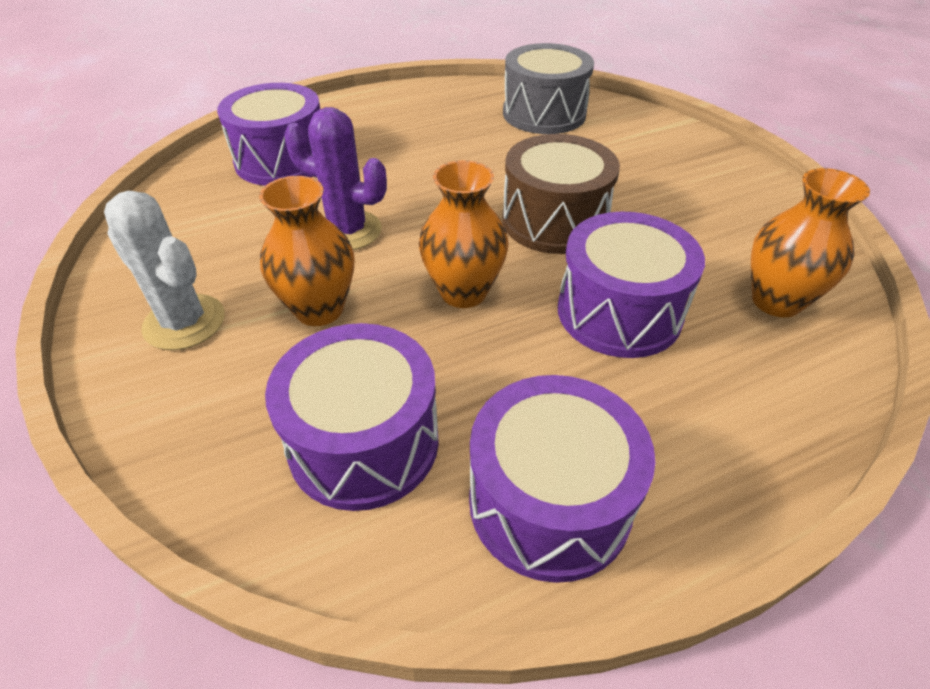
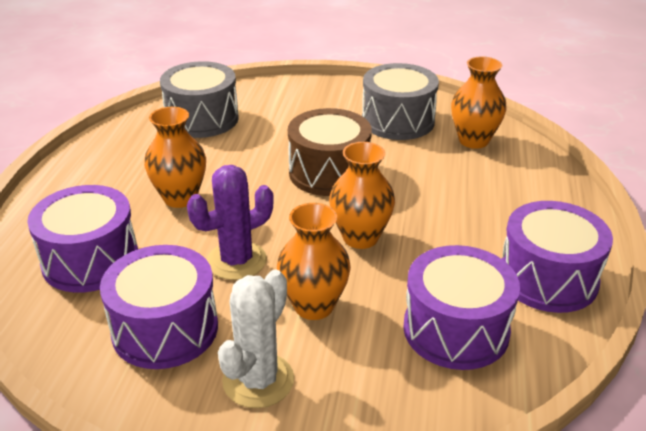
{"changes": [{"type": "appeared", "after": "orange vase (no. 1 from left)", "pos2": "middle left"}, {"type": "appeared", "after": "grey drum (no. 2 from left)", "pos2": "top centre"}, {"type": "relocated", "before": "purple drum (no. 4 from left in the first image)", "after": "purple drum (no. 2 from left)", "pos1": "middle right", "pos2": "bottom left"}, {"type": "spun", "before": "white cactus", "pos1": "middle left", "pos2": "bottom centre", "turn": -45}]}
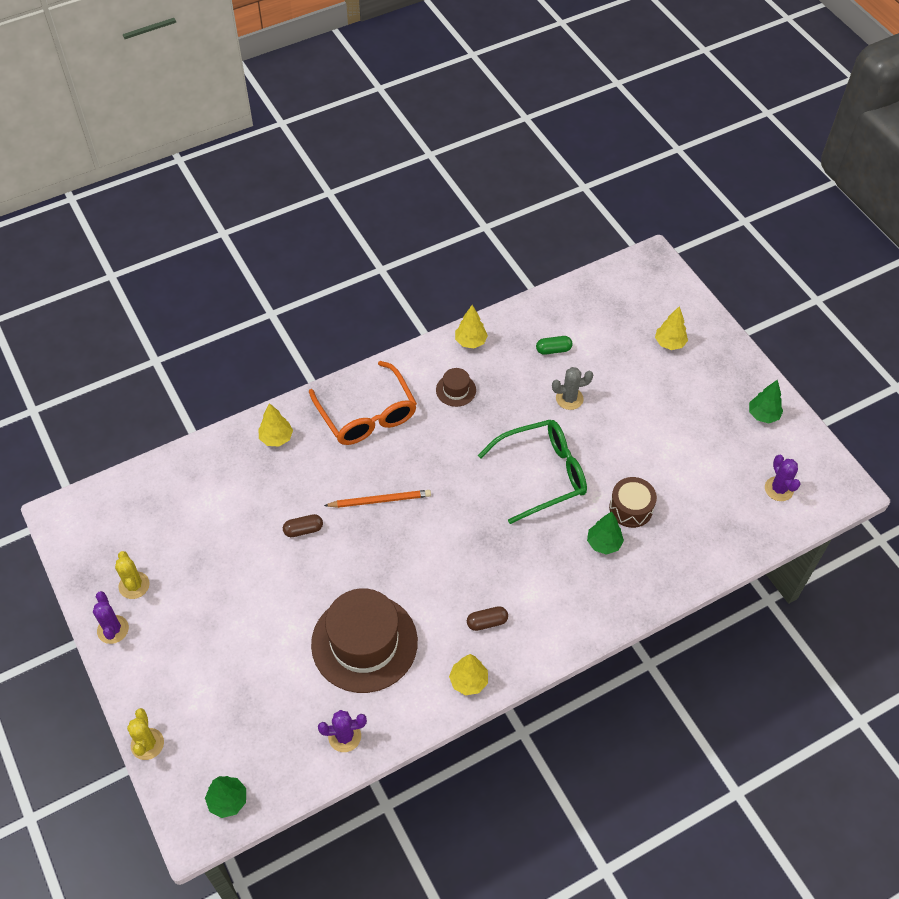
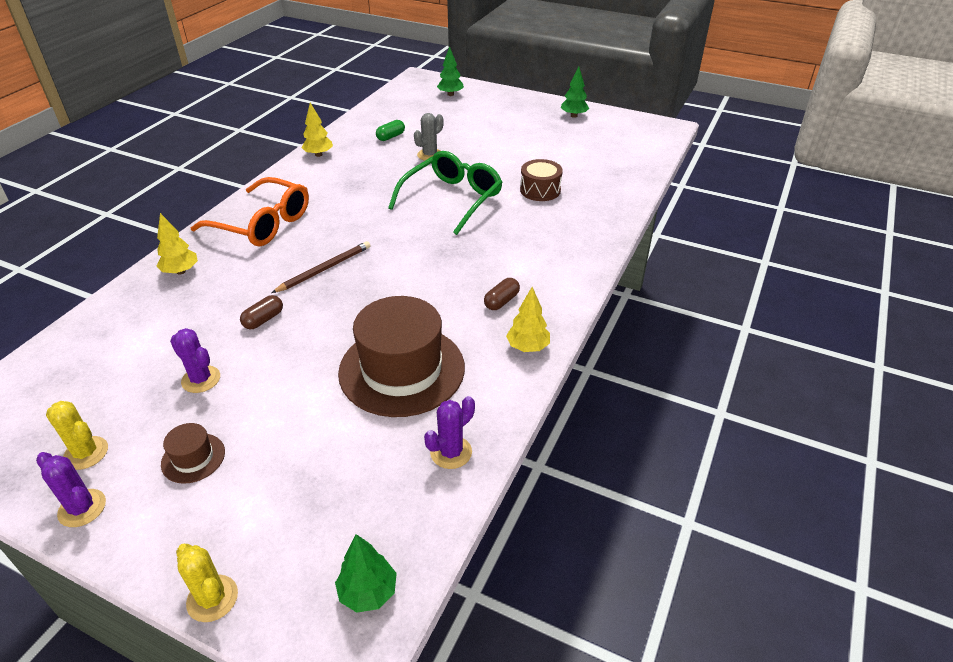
{"changes": [{"type": "missing", "before": "yellow tree (no. 4 from left)", "pos1": "middle right"}, {"type": "relocated", "before": "brown hat (no. 2 from left in the first image)", "after": "brown hat (no. 1 from left)", "pos1": "centre", "pos2": "bottom left"}, {"type": "relocated", "before": "green tree (no. 2 from left)", "pos1": "middle right", "pos2": "top centre"}, {"type": "relocated", "before": "purple cactus (no. 3 from left in the first image)", "after": "purple cactus (no. 2 from left)", "pos1": "middle right", "pos2": "middle left"}, {"type": "colour", "before": "orange pencil", "after": "brown pencil", "pos1": "centre", "pos2": "centre"}]}
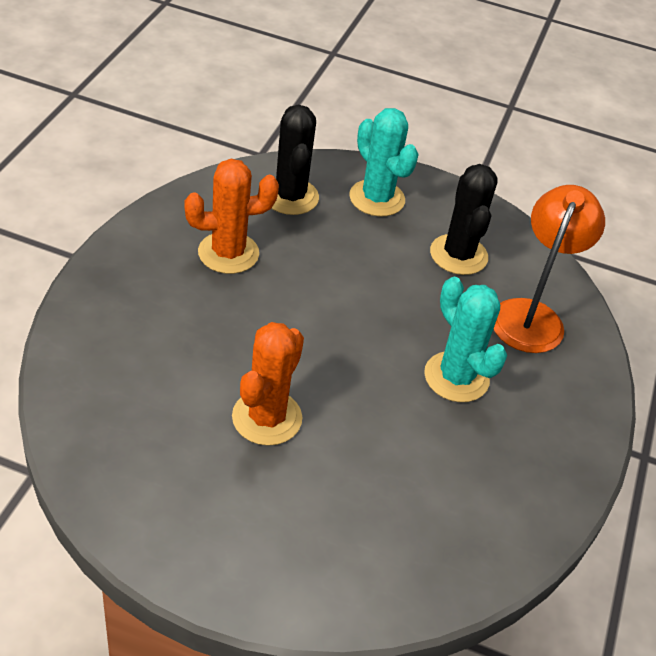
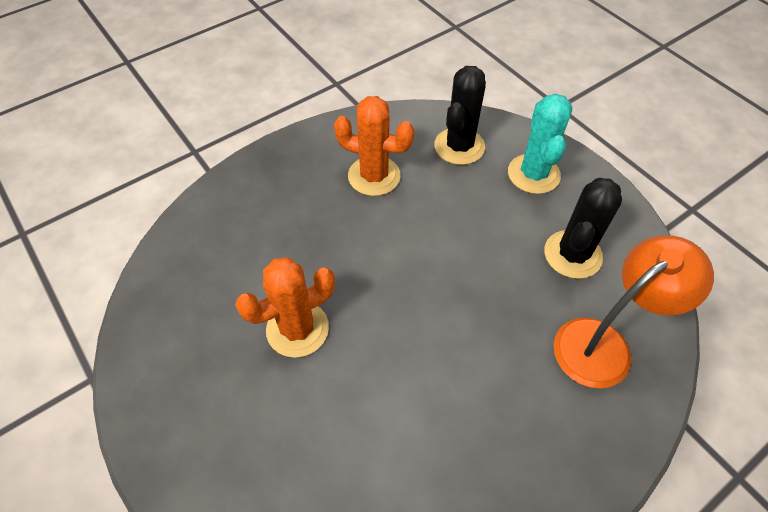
{"changes": [{"type": "missing", "before": "turquoise cactus (no. 2 from left)", "pos1": "middle right"}]}
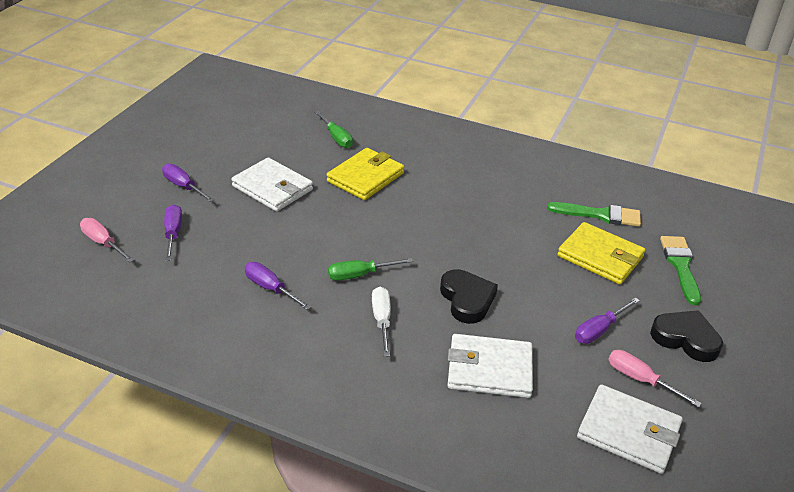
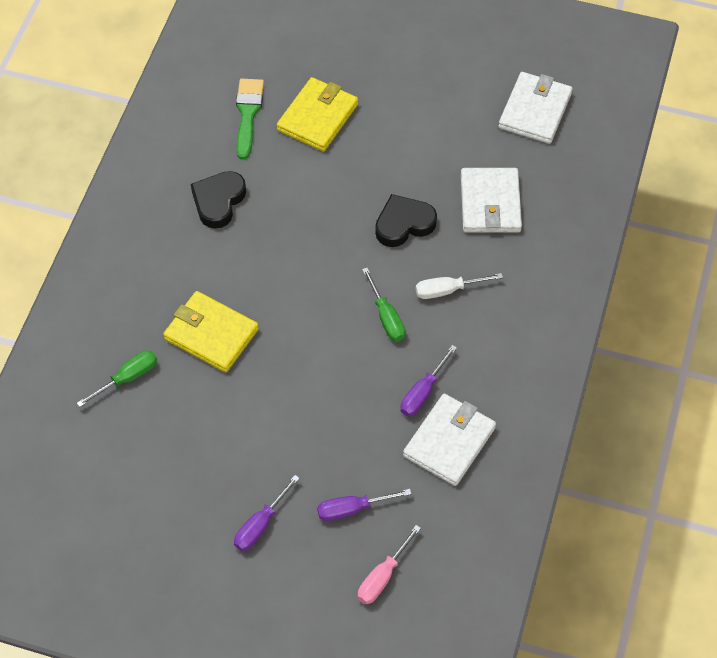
{"changes": [{"type": "missing", "before": "purple screwdriver (no. 4 from left)", "pos1": "middle right"}, {"type": "missing", "before": "pink screwdriver (no. 2 from left)", "pos1": "bottom right"}, {"type": "missing", "before": "green brush (no. 2 from left)", "pos1": "middle right"}, {"type": "relocated", "before": "white wallet (no. 1 from left)", "pos1": "centre", "pos2": "bottom centre"}, {"type": "relocated", "before": "black heart (no. 2 from left in the first image)", "after": "black heart (no. 1 from left)", "pos1": "bottom right", "pos2": "top left"}]}
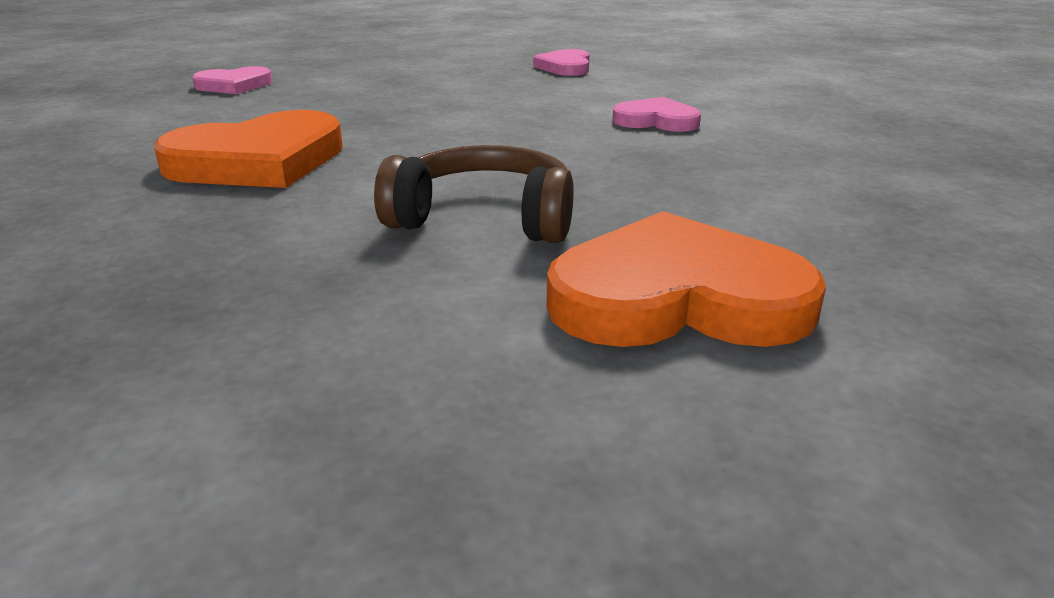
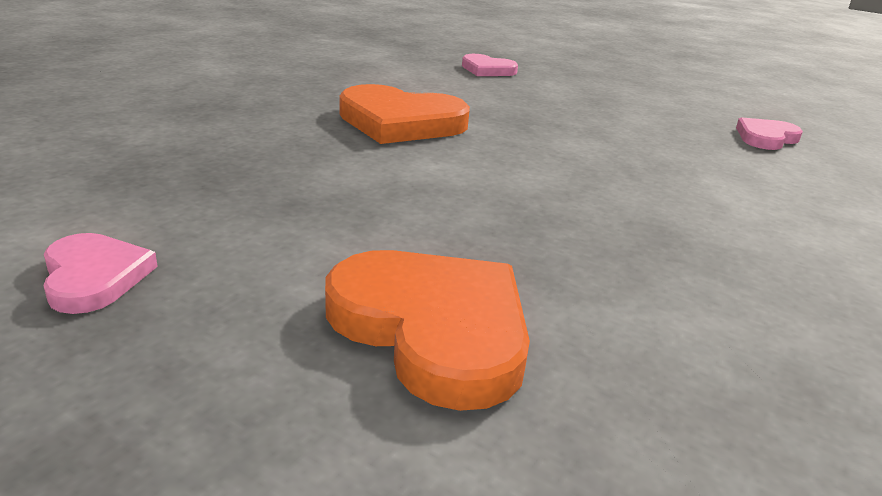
{"changes": [{"type": "missing", "before": "brown headphones", "pos1": "top centre"}, {"type": "relocated", "before": "pink heart (no. 3 from left in the first image)", "after": "pink heart (no. 1 from left)", "pos1": "top centre", "pos2": "middle left"}]}
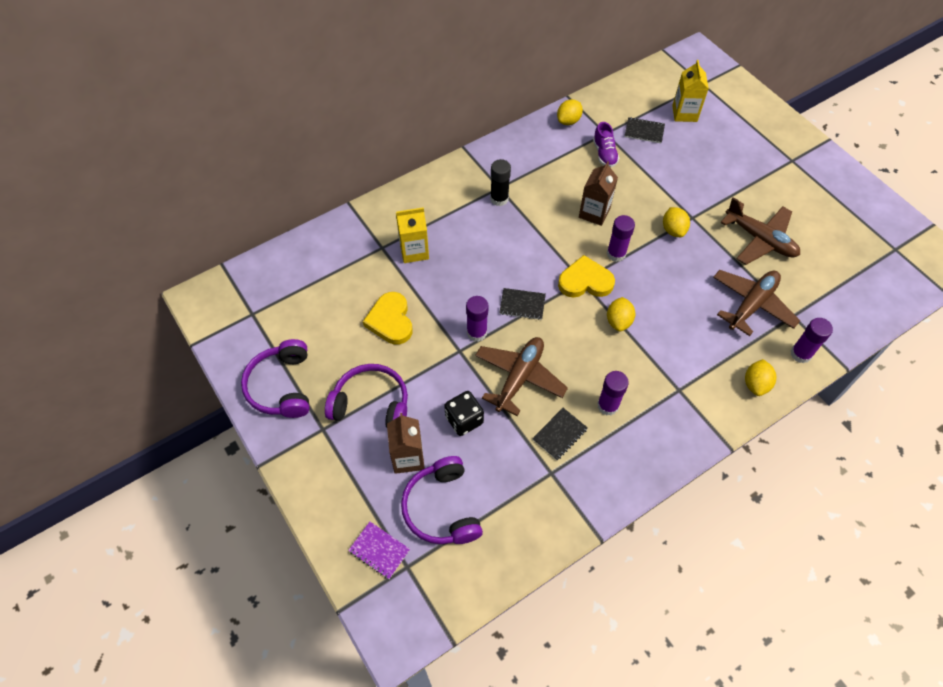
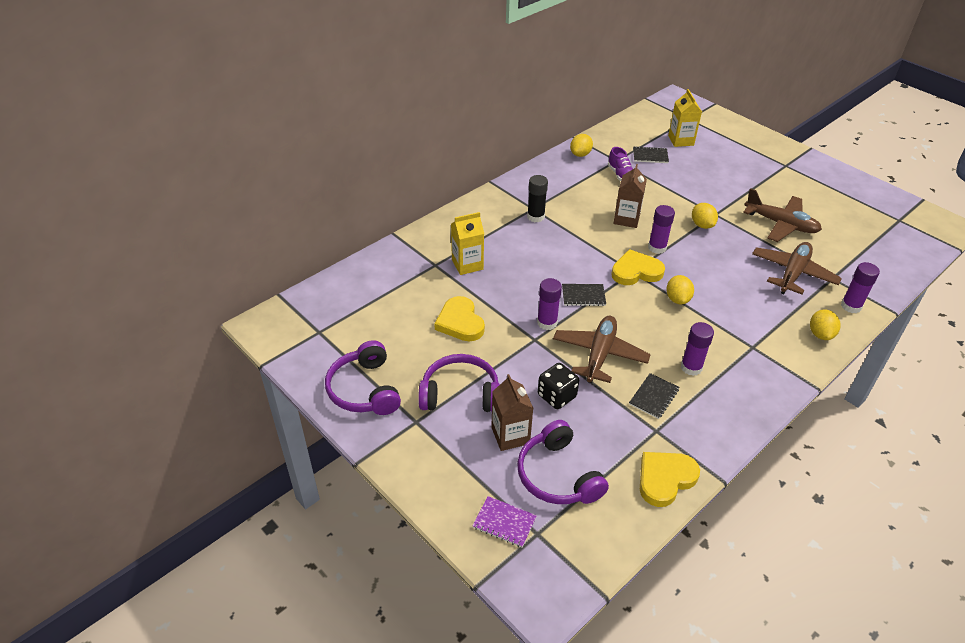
{"changes": [{"type": "appeared", "after": "yellow heart (no. 3 from left)", "pos2": "bottom right"}]}
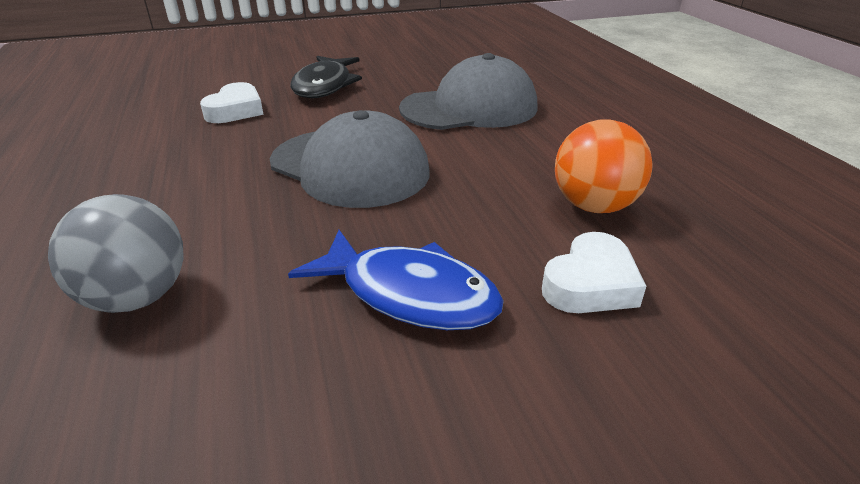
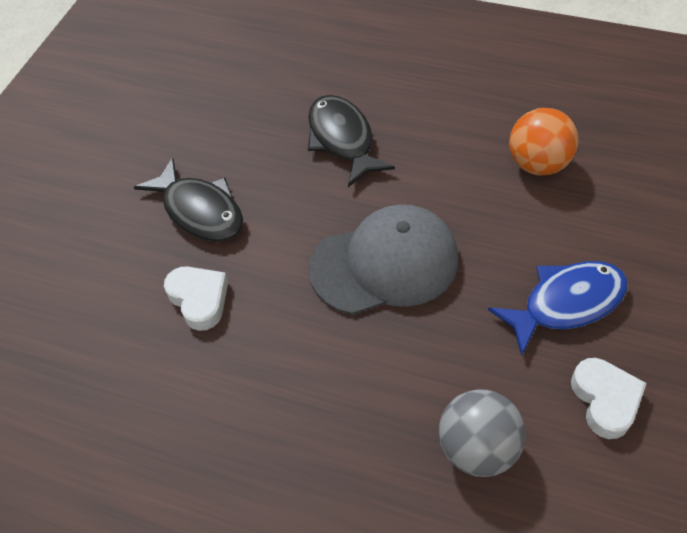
{"changes": [{"type": "relocated", "before": "white heart (no. 2 from left)", "pos1": "middle right", "pos2": "bottom right"}, {"type": "exchanged", "before": "grey cap (no. 2 from left)", "after": "black fish (no. 2 from left)", "pos1": "top centre", "pos2": "top centre"}]}
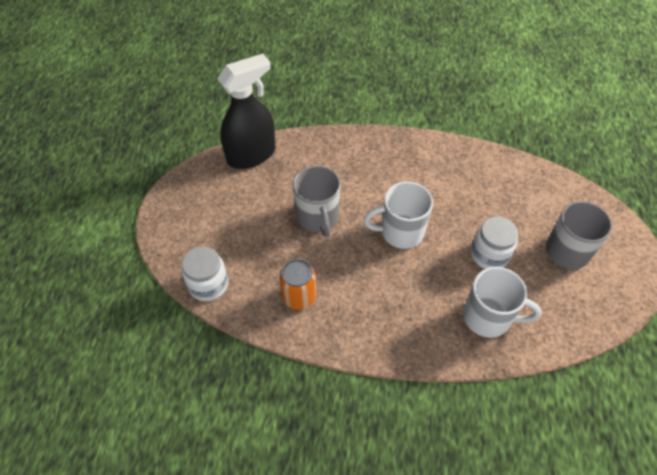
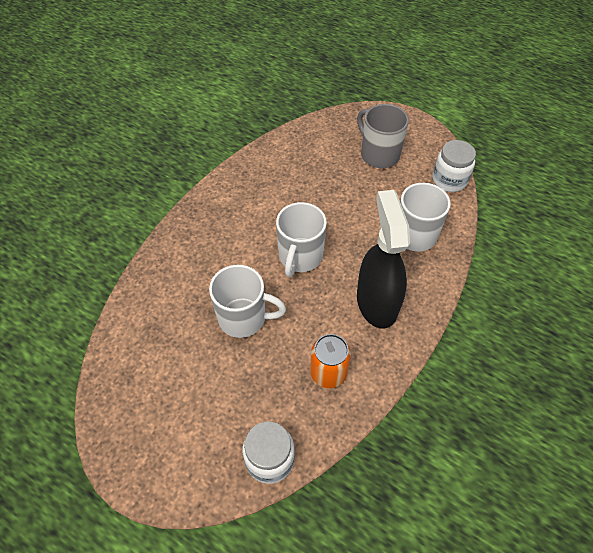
{"changes": [{"type": "relocated", "before": "black spray bottle", "pos1": "top centre", "pos2": "centre"}, {"type": "relocated", "before": "white jar (no. 2 from left)", "pos1": "middle right", "pos2": "top right"}, {"type": "colour", "before": "grey mug (no. 1 from left)", "after": "white mug (no. 1 from left)", "pos1": "centre", "pos2": "centre"}]}
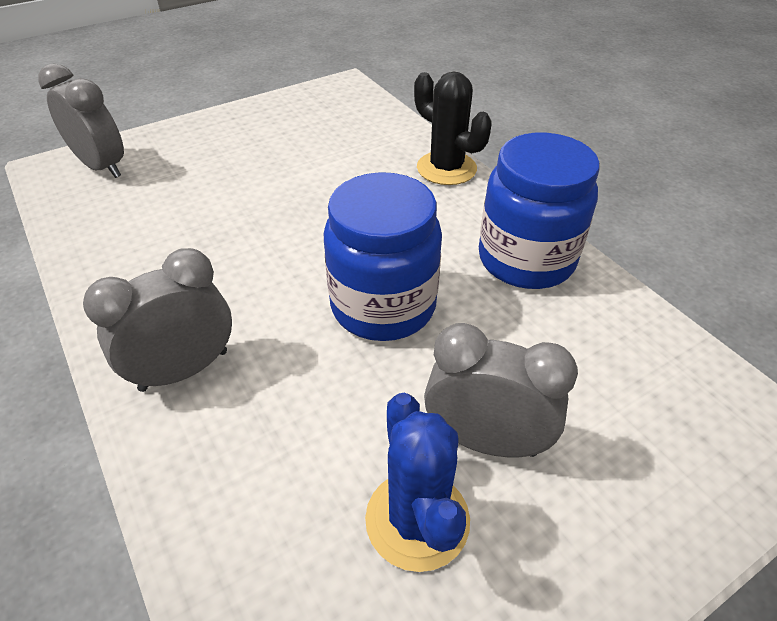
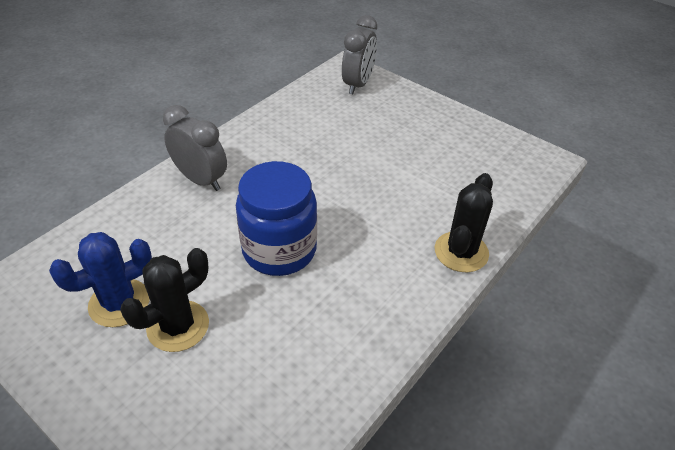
{"changes": [{"type": "missing", "before": "blue jar (no. 2 from left)", "pos1": "middle right"}, {"type": "exchanged", "before": "grey clock (no. 3 from left)", "after": "black cactus (no. 1 from left)", "pos1": "centre", "pos2": "bottom left"}]}
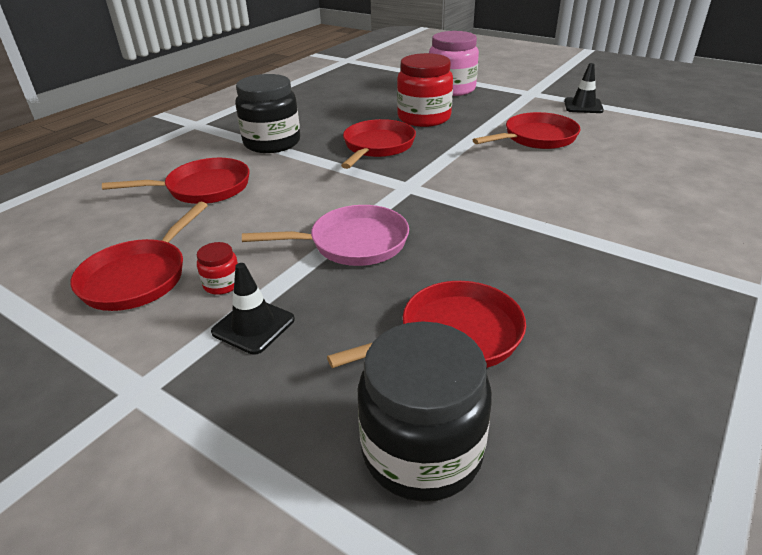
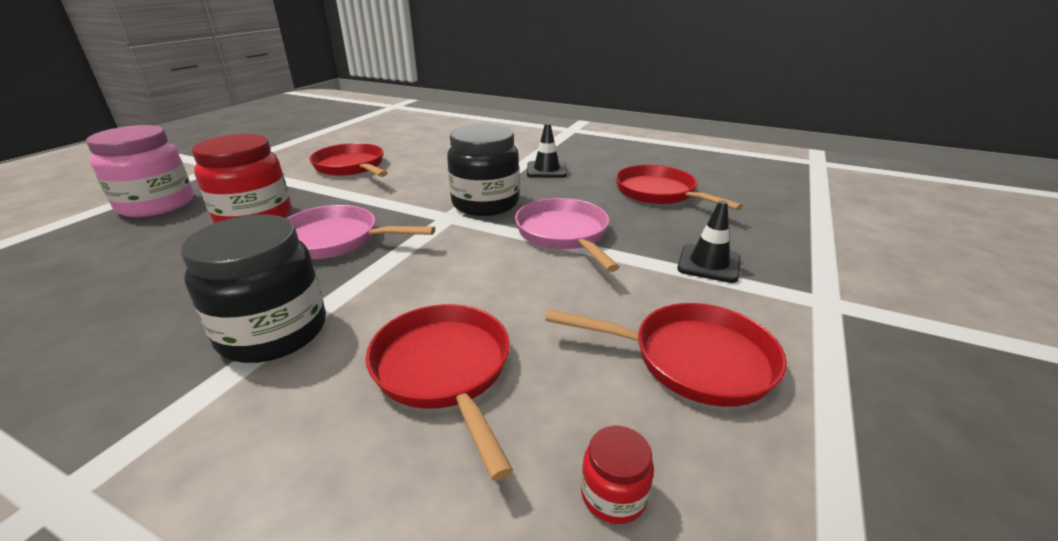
{"changes": [{"type": "relocated", "before": "red jar (no. 1 from left in the first image)", "after": "red jar (no. 2 from left)", "pos1": "middle left", "pos2": "bottom centre"}, {"type": "relocated", "before": "black jar (no. 2 from left)", "pos1": "bottom centre", "pos2": "top centre"}, {"type": "relocated", "before": "black traffic cone (no. 2 from left in the first image)", "after": "black traffic cone (no. 1 from left)", "pos1": "top right", "pos2": "top centre"}, {"type": "colour", "before": "red pan (no. 3 from left)", "after": "pink pan (no. 1 from left)", "pos1": "top centre", "pos2": "centre"}]}
